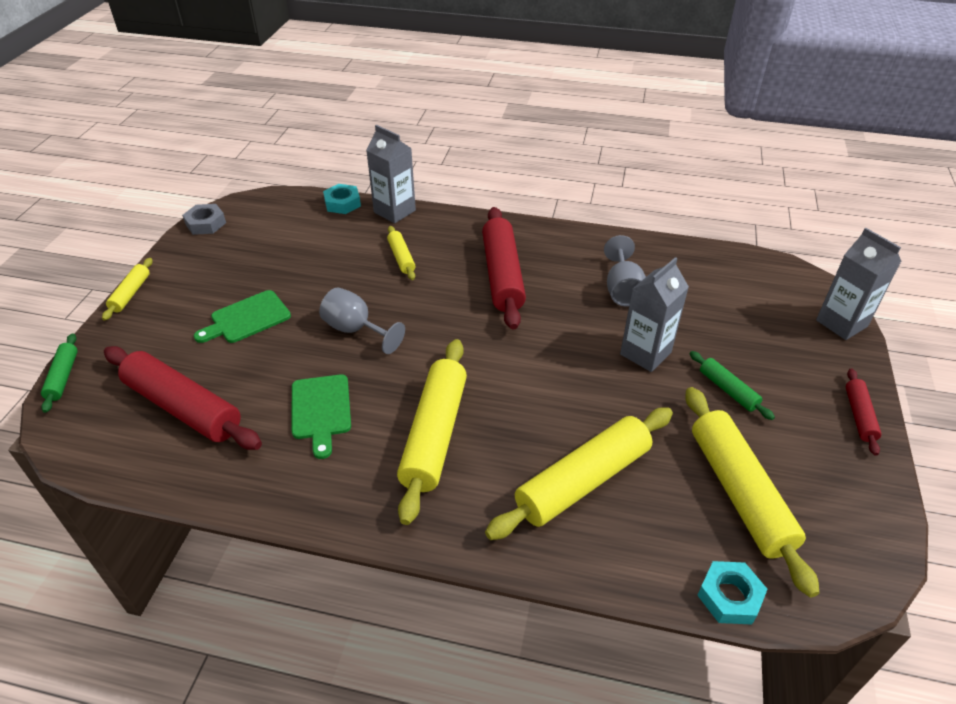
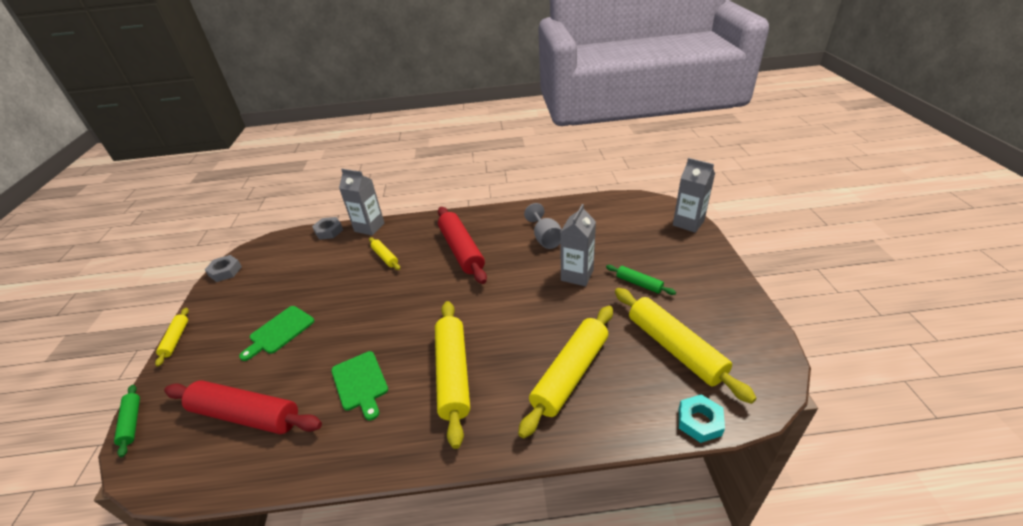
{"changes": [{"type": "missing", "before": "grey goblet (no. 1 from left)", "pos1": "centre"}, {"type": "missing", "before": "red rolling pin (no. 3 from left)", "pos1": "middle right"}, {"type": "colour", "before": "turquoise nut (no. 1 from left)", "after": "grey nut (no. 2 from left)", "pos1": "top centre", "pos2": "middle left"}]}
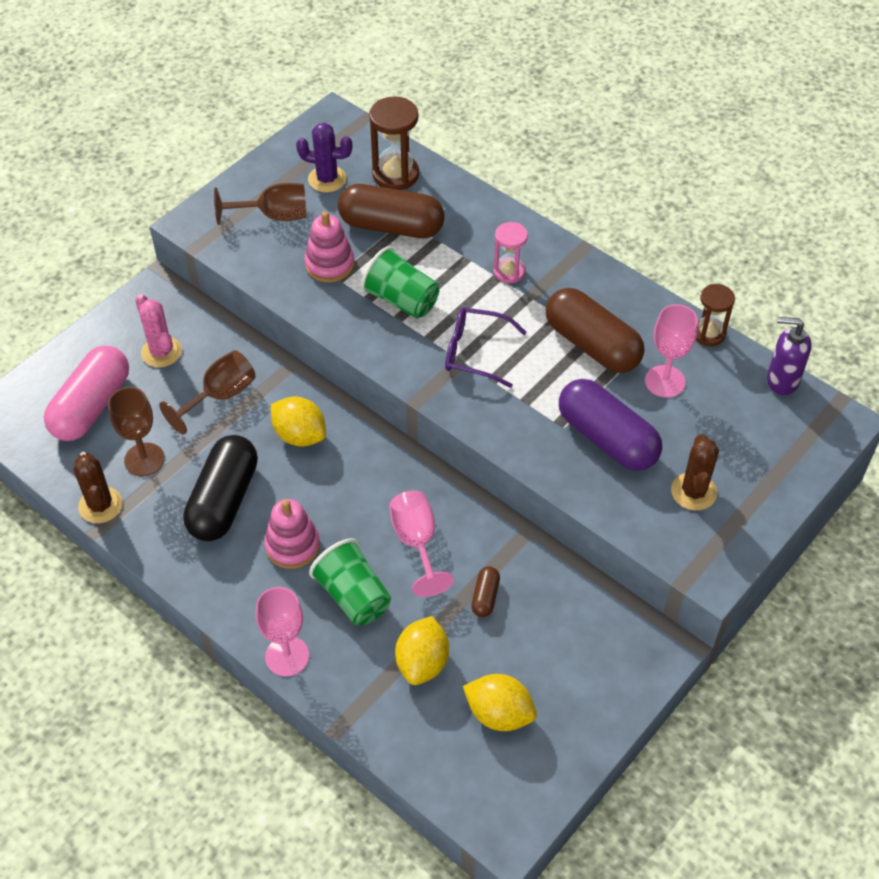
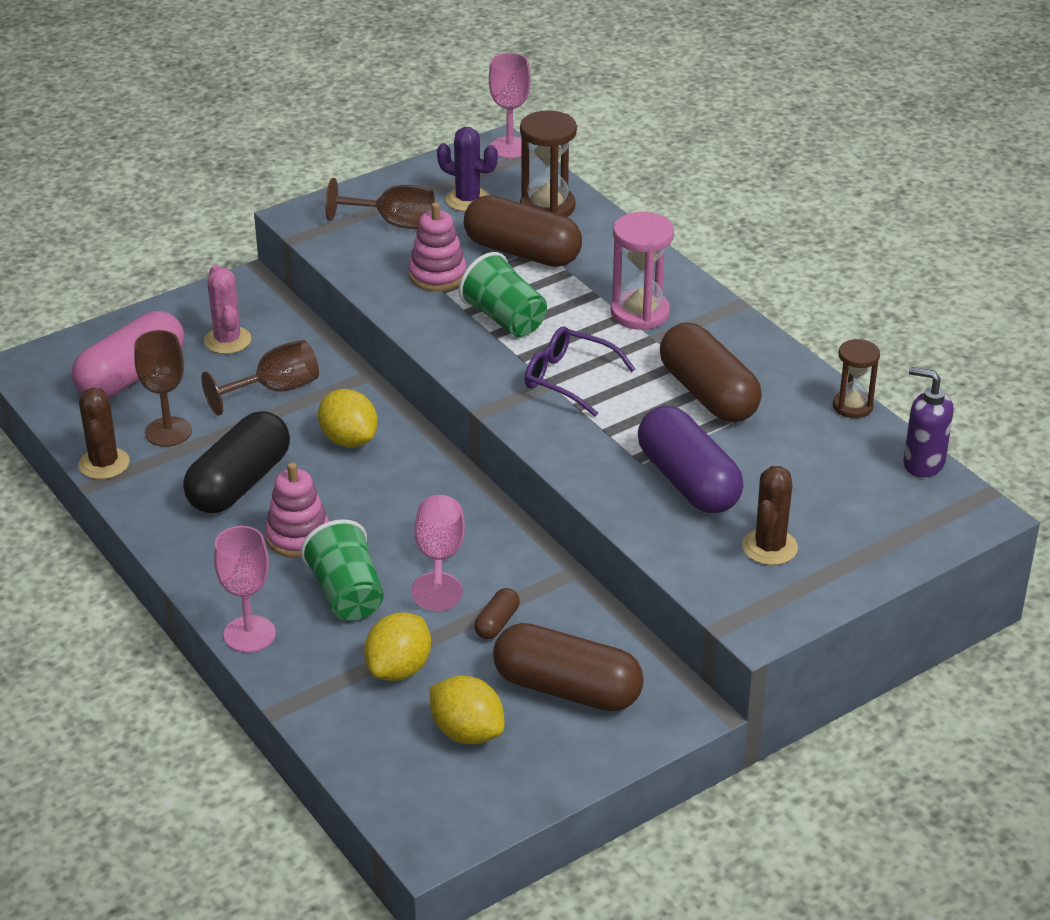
{"changes": [{"type": "appeared", "after": "brown capsule (no. 3 from left)", "pos2": "bottom centre"}, {"type": "relocated", "before": "pink goblet (no. 3 from left)", "pos1": "middle right", "pos2": "top centre"}, {"type": "size", "before": "pink hourglass", "pos1": "top centre", "pos2": "top centre", "scale": 1.56}]}
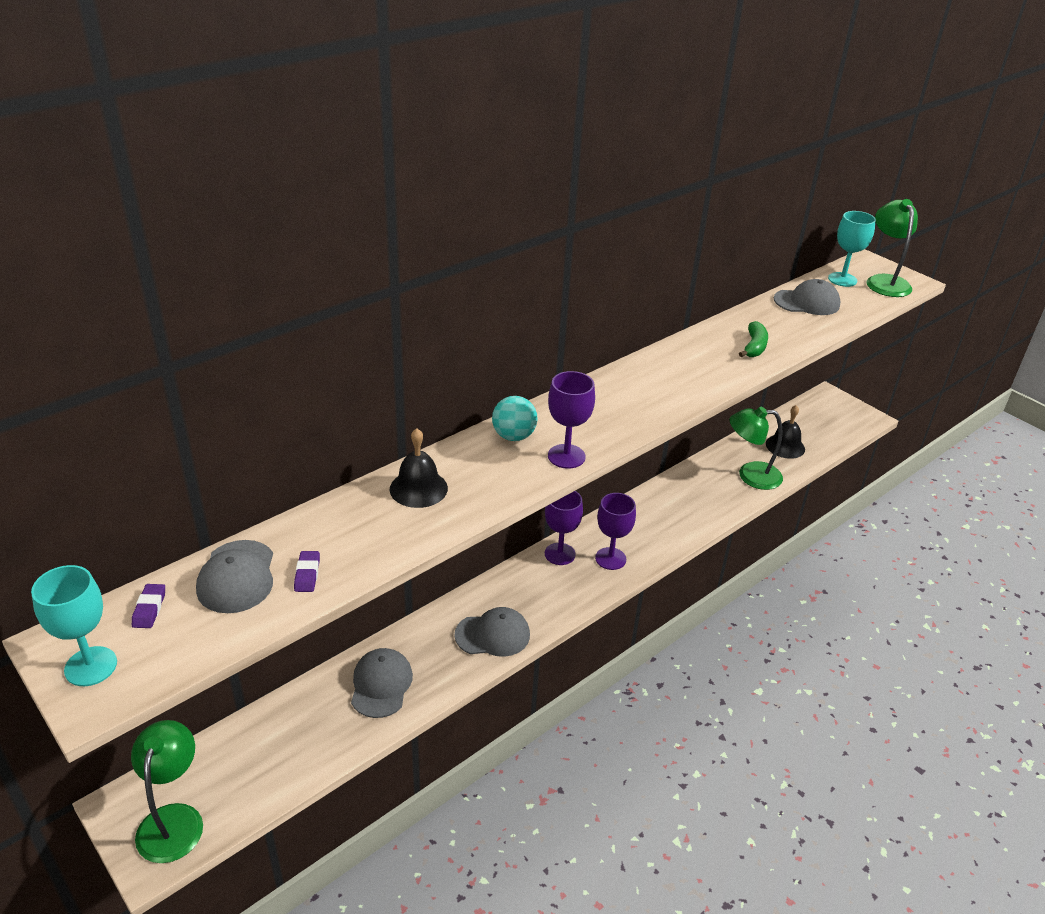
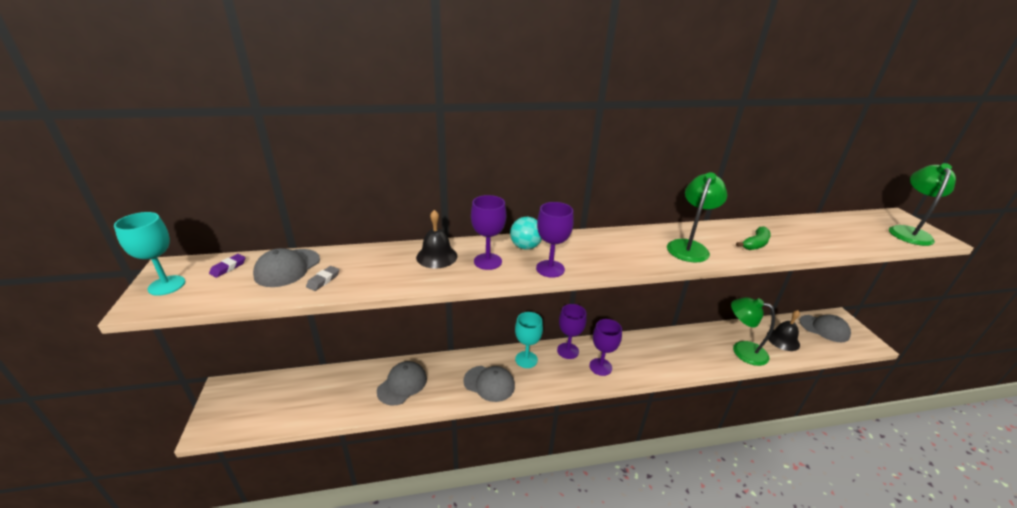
{"changes": [{"type": "appeared", "after": "purple goblet (no. 1 from left)", "pos2": "centre"}, {"type": "relocated", "before": "green lamp (no. 1 from left)", "pos1": "bottom left", "pos2": "middle right"}, {"type": "relocated", "before": "grey cap (no. 4 from left)", "pos1": "top right", "pos2": "middle right"}, {"type": "relocated", "before": "turquoise goblet (no. 2 from left)", "pos1": "top right", "pos2": "bottom centre"}, {"type": "colour", "before": "purple eraser (no. 2 from left)", "after": "grey eraser", "pos1": "middle left", "pos2": "middle left"}]}
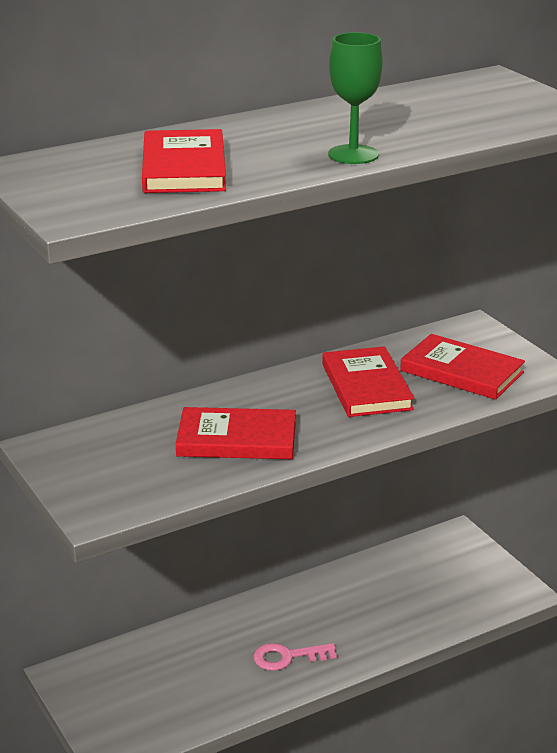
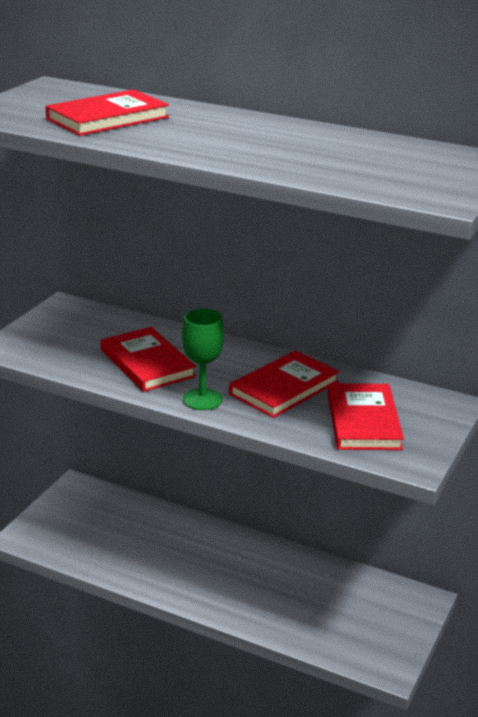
{"changes": [{"type": "missing", "before": "pink key", "pos1": "bottom centre"}, {"type": "relocated", "before": "green goblet", "pos1": "top centre", "pos2": "centre"}]}
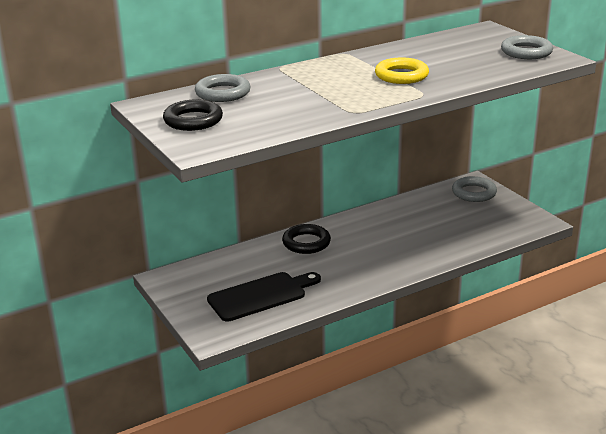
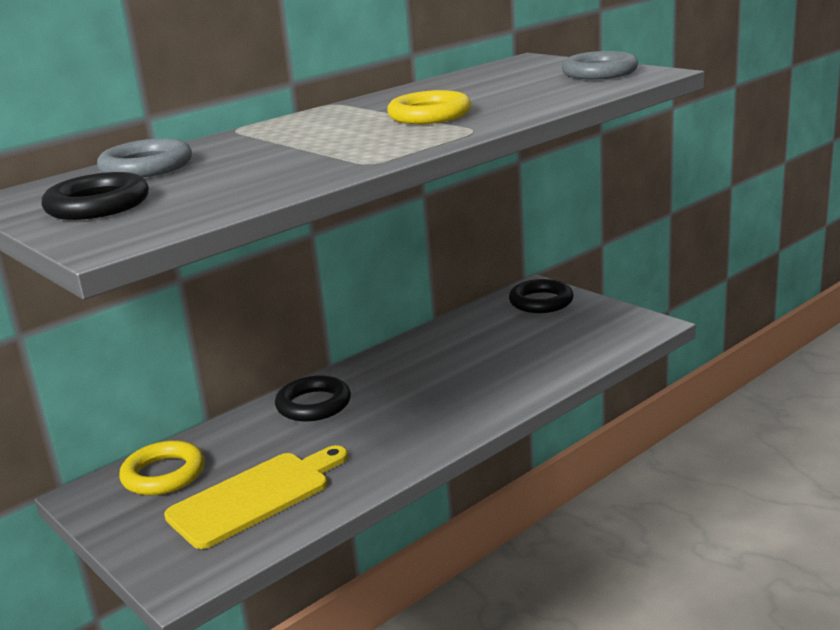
{"changes": [{"type": "appeared", "after": "yellow ring (no. 1 from left)", "pos2": "bottom left"}, {"type": "colour", "before": "black cutting board", "after": "yellow cutting board", "pos1": "bottom centre", "pos2": "bottom left"}, {"type": "colour", "before": "grey ring (no. 2 from left)", "after": "black ring (no. 3 from left)", "pos1": "middle right", "pos2": "centre"}]}
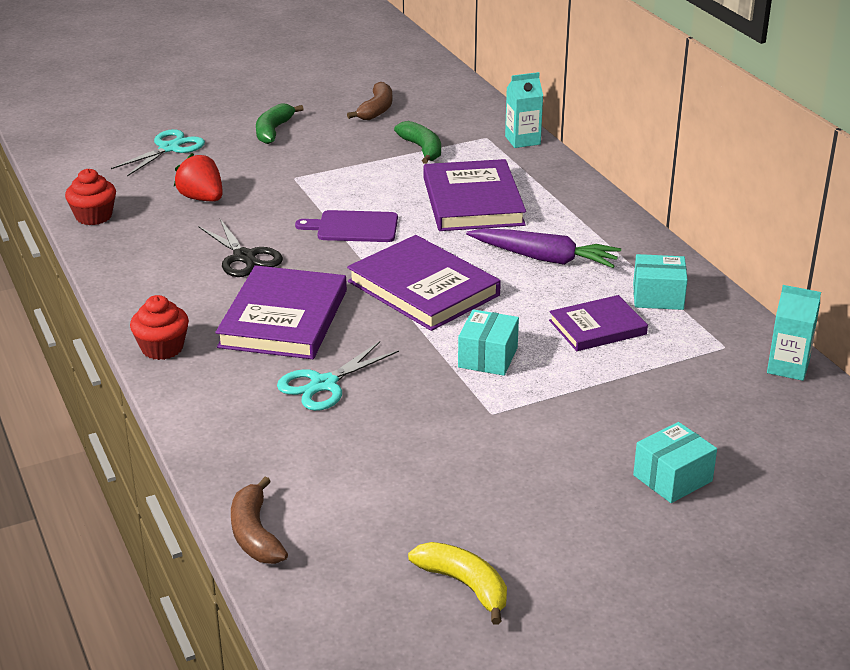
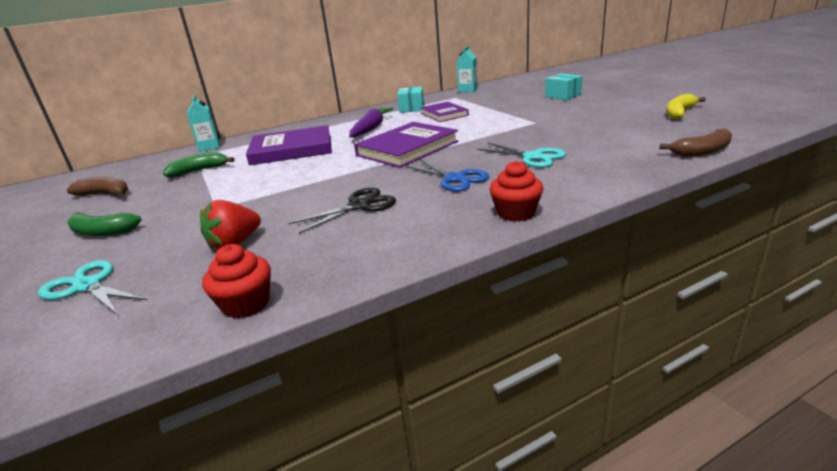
{"changes": [{"type": "missing", "before": "purple cutting board", "pos1": "centre"}, {"type": "missing", "before": "turquoise box (no. 1 from left)", "pos1": "centre"}, {"type": "exchanged", "before": "purple book (no. 1 from left)", "after": "blue scissors", "pos1": "middle left", "pos2": "centre"}]}
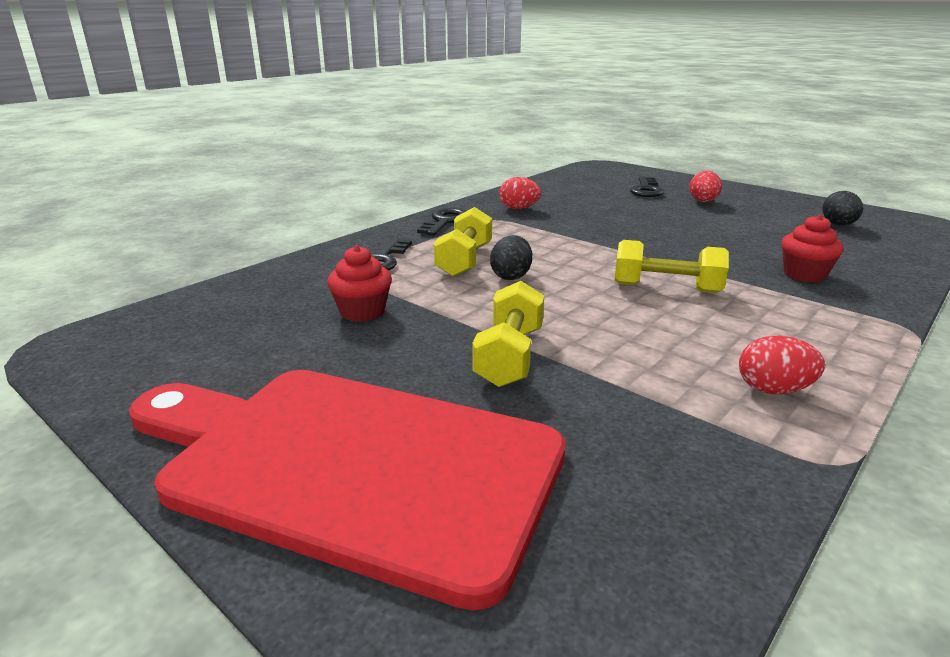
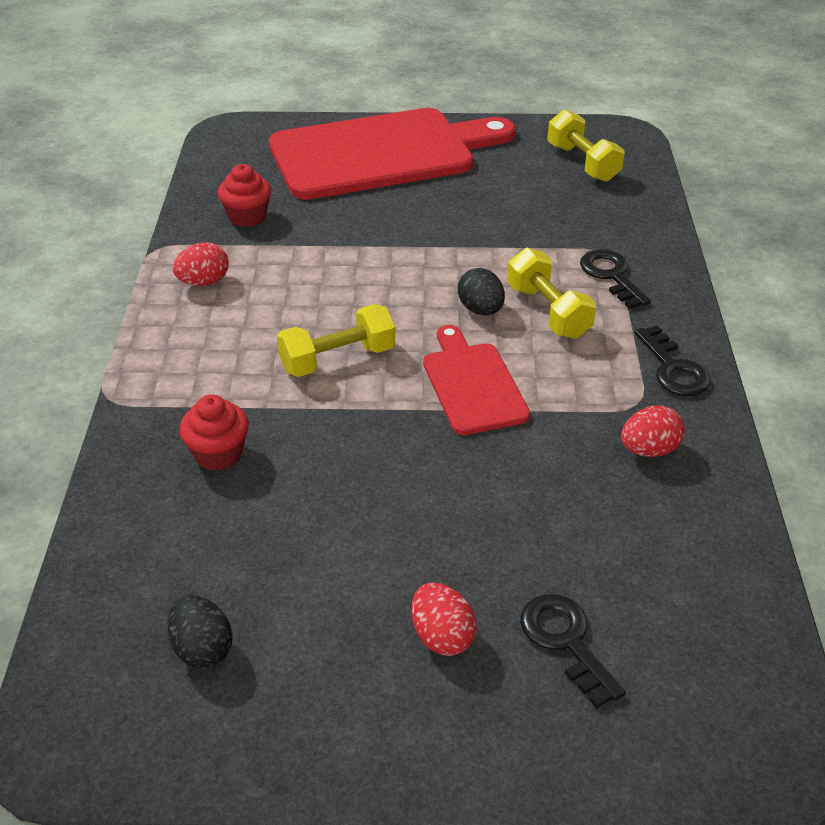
{"changes": [{"type": "appeared", "after": "red cutting board (no. 2 from left)", "pos2": "centre"}, {"type": "relocated", "before": "red cupcake (no. 1 from left in the first image)", "after": "red cupcake (no. 2 from left)", "pos1": "centre", "pos2": "top left"}, {"type": "relocated", "before": "yellow dumbbell (no. 2 from left in the first image)", "after": "yellow dumbbell (no. 3 from left)", "pos1": "centre", "pos2": "top right"}]}
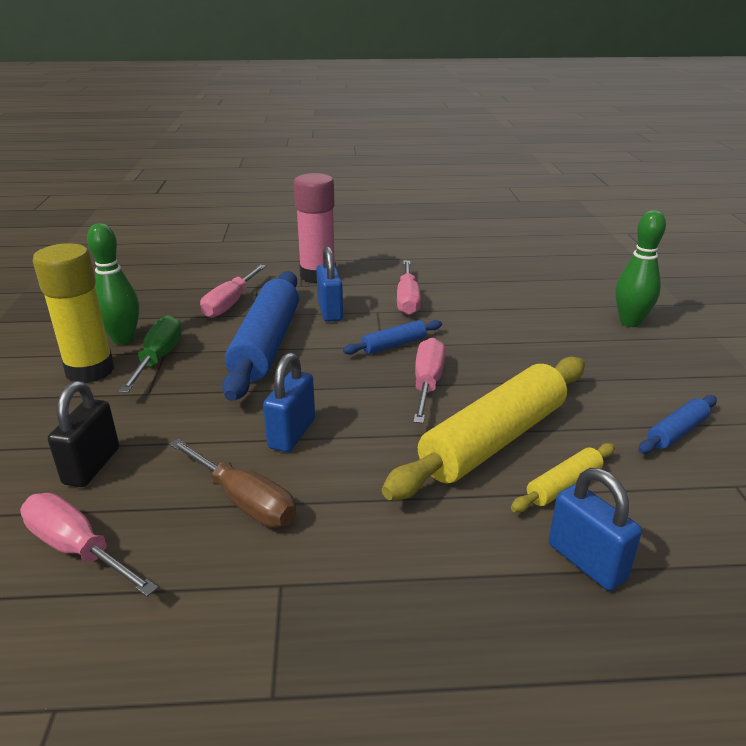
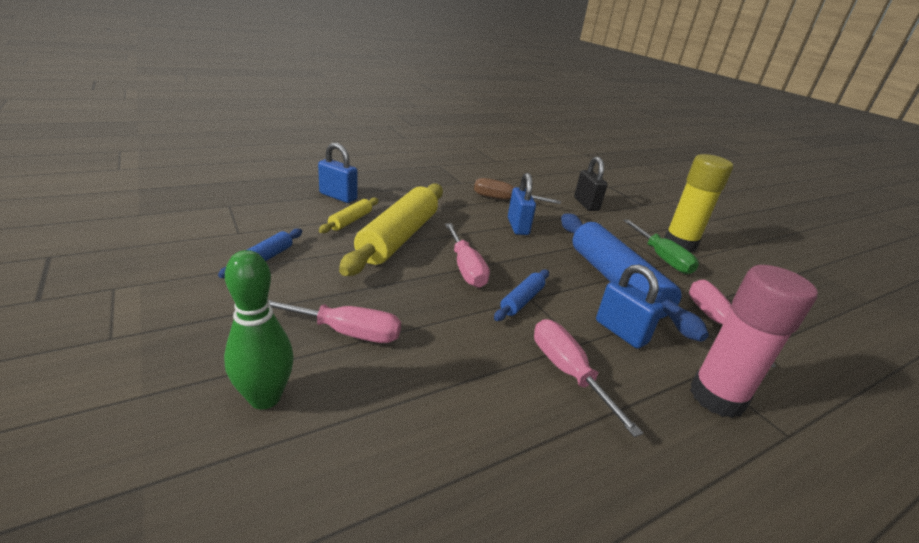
{"changes": [{"type": "missing", "before": "green bowling pin (no. 1 from left)", "pos1": "middle left"}, {"type": "relocated", "before": "pink screwdriver (no. 1 from left)", "pos1": "bottom left", "pos2": "centre"}]}
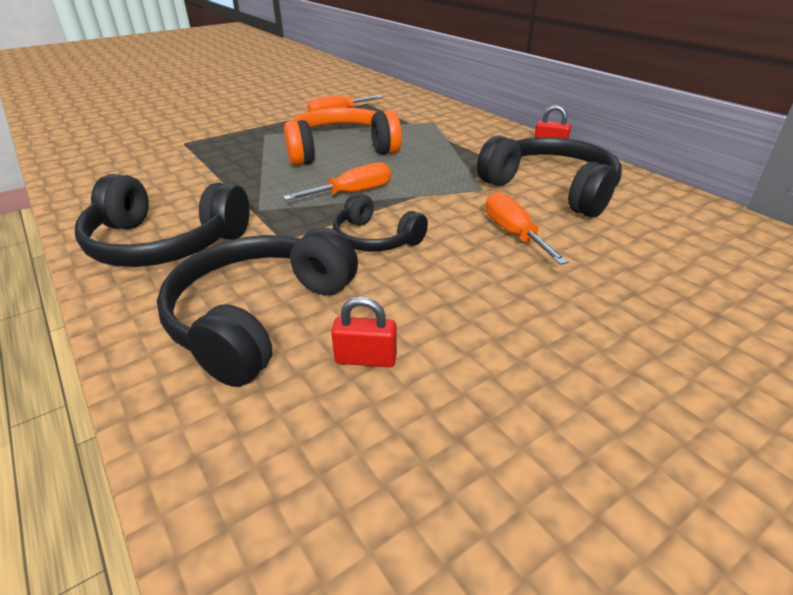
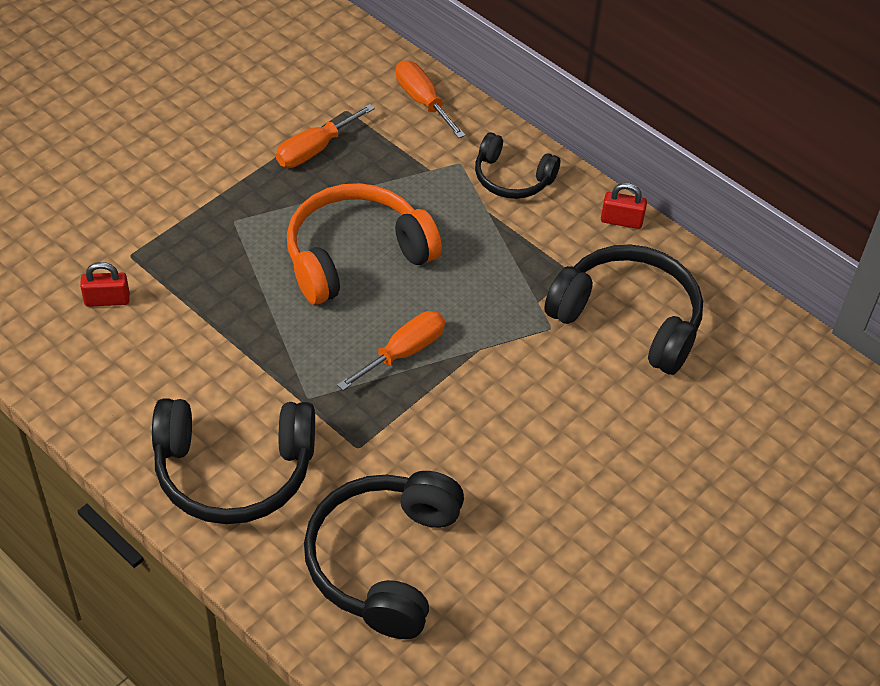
{"changes": [{"type": "relocated", "before": "red padlock (no. 1 from left)", "pos1": "centre", "pos2": "middle left"}, {"type": "relocated", "before": "black headphones (no. 3 from left)", "pos1": "centre", "pos2": "top centre"}, {"type": "relocated", "before": "orange screwdriver (no. 3 from left)", "pos1": "centre", "pos2": "top centre"}]}
